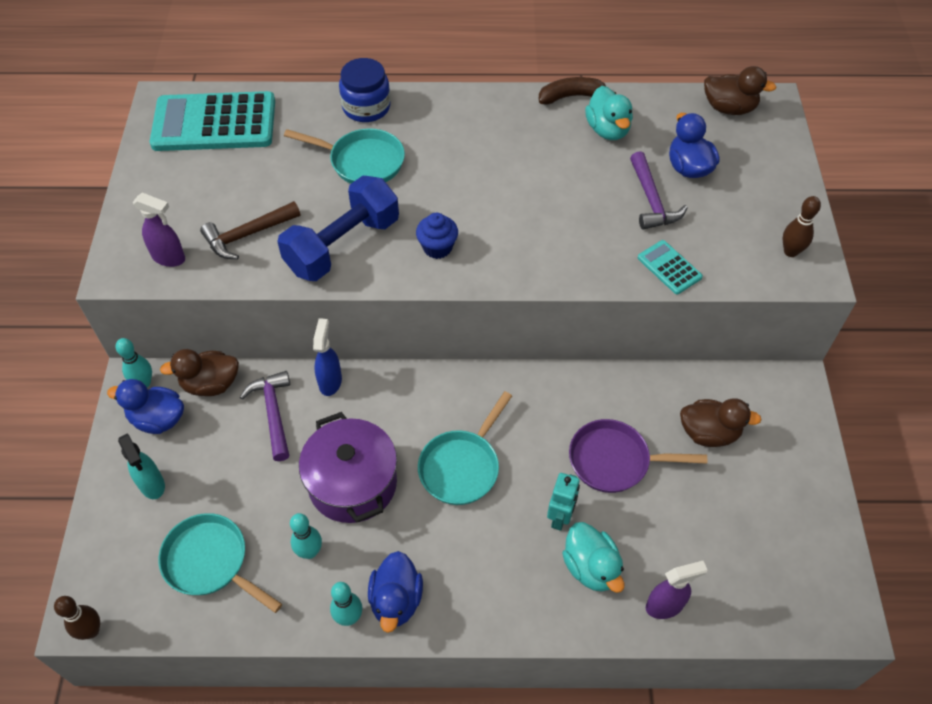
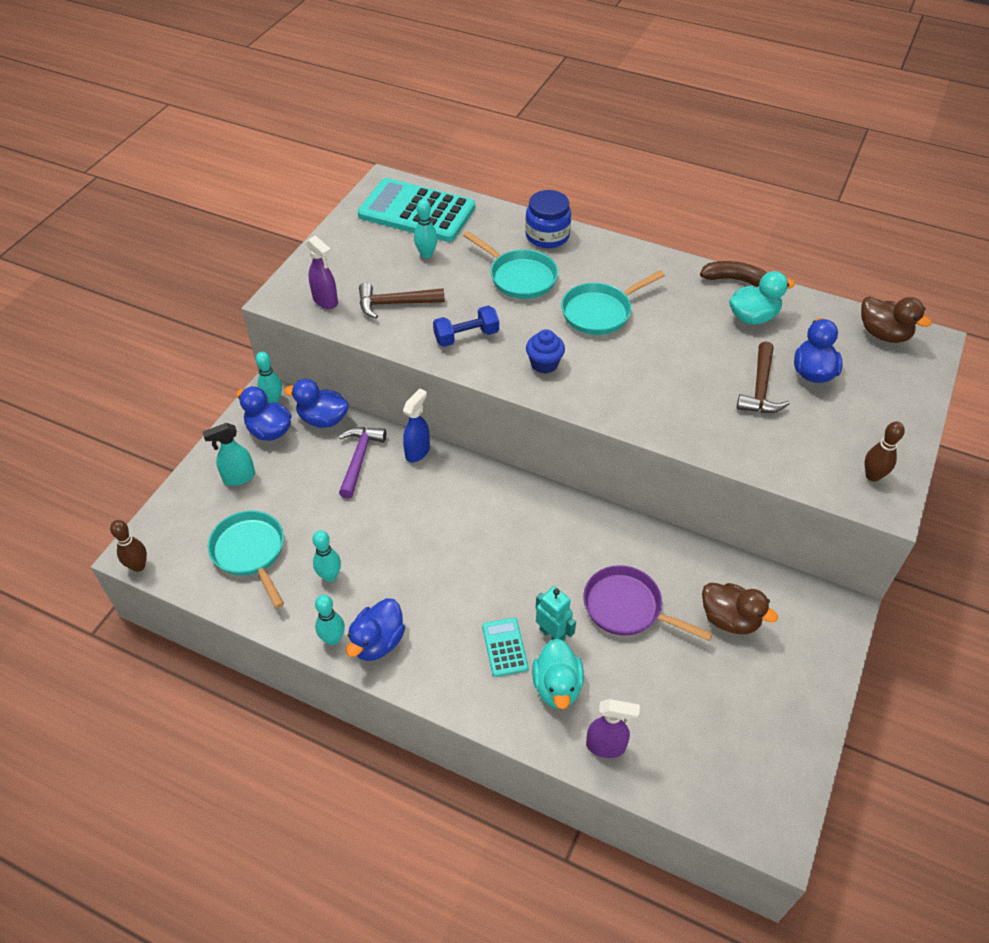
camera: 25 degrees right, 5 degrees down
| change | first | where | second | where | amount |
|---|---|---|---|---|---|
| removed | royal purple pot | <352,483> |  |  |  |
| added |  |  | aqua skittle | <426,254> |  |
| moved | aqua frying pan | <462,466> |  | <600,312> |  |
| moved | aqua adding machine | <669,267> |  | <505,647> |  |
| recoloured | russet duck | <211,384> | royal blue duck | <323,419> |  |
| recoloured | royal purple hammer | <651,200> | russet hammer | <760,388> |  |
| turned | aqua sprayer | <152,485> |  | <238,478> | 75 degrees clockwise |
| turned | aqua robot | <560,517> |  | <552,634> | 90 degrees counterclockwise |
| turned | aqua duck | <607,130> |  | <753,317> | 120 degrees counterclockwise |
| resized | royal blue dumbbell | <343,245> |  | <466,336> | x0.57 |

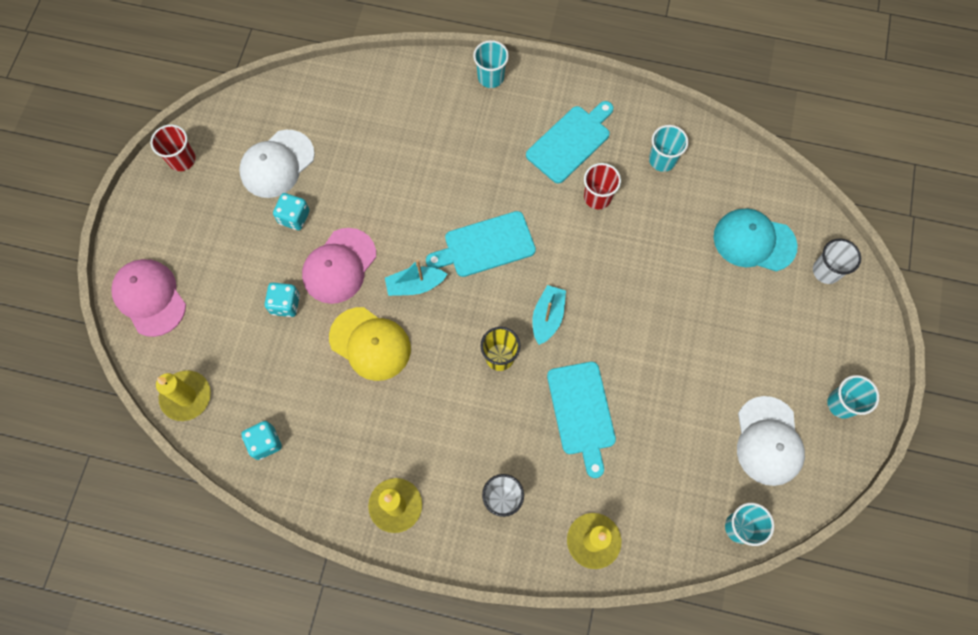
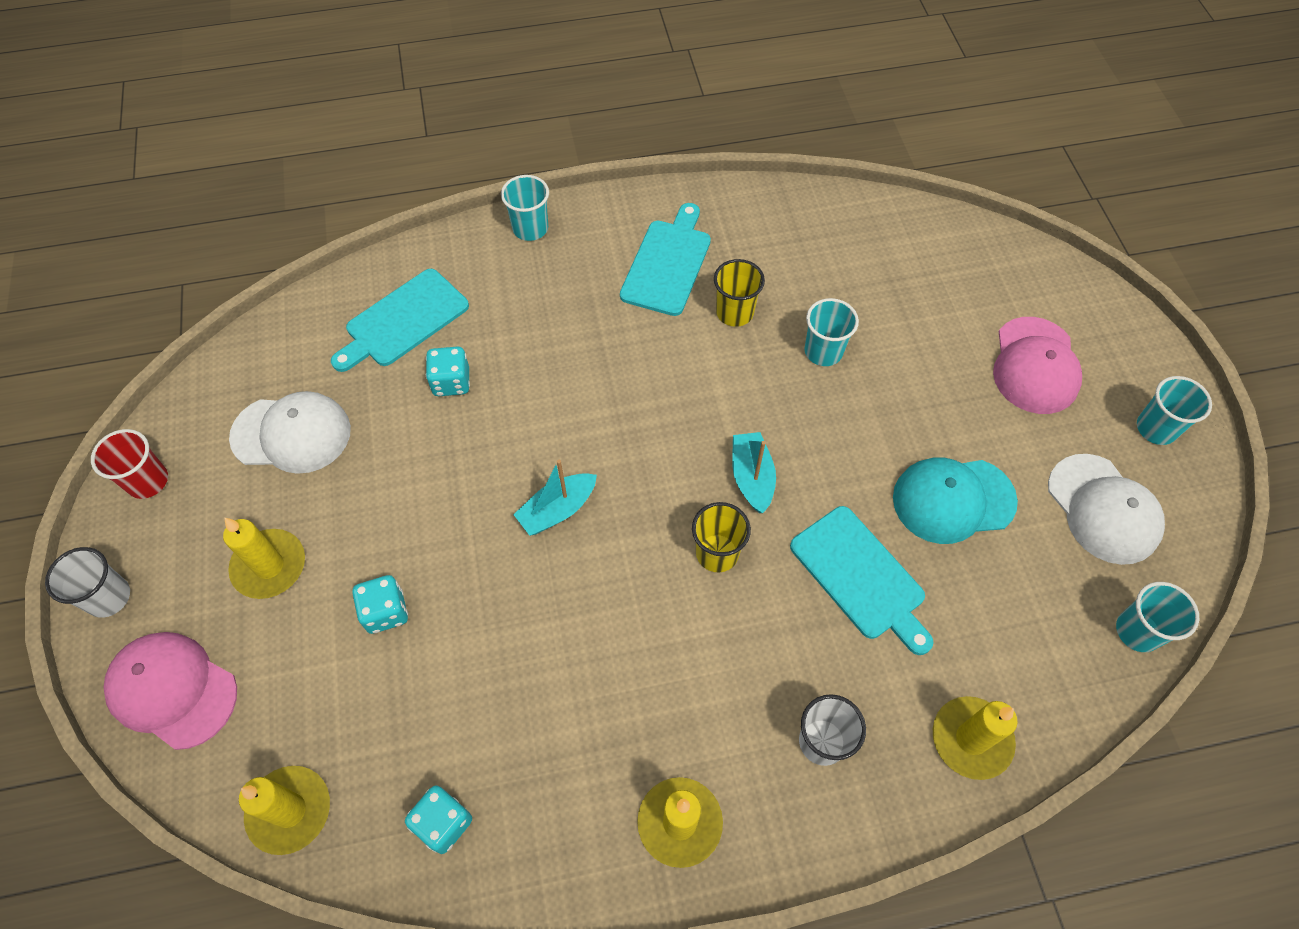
camera: 25 degrees left, 10 degrees down
| change | first | where | second | where | amount |
|---|---|---|---|---|---|
| removed | golden baseball cap | <370,344> |  |  |  |
| added |  |  | golden wax candle | <269,566> |  |
| moved | aqua die | <294,217> |  | <451,382> |  |
| moved | rosy baseball cap | <339,266> |  | <1035,366> |  |
| moved | aqua chopping board | <485,245> |  | <403,321> |  |
| moved | aqua cup | <662,160> |  | <823,351> |  |
| moved | aqua baseball cap | <754,241> |  | <953,500> |  |
| moved | pure white cup | <826,271> |  | <108,597> |  |
| recoloured | crimson cup | <597,197> | golden cup | <734,312> |  |
| turned | pure white baseball cap | <277,164> |  | <291,434> | 105 degrees counterclockwise |

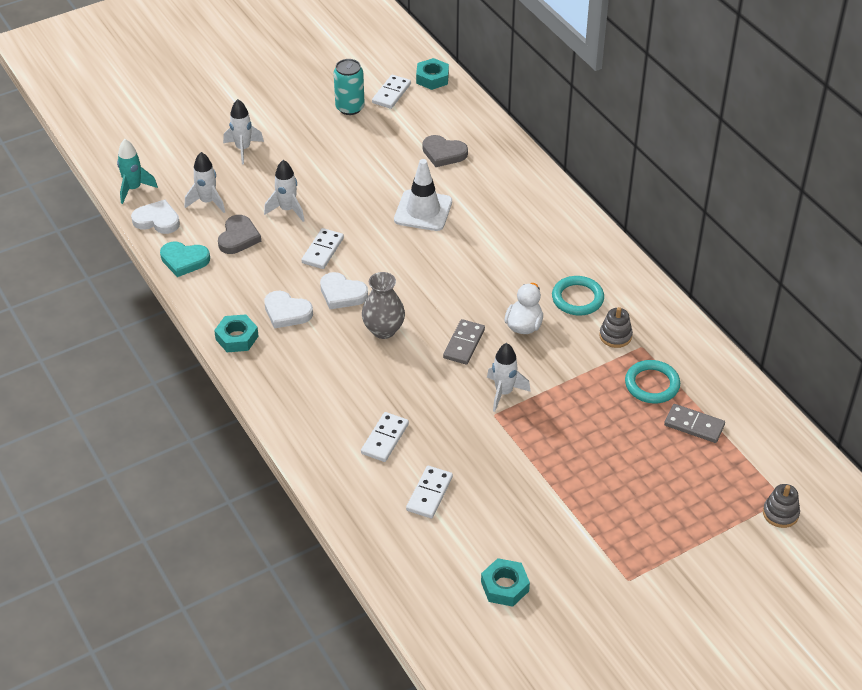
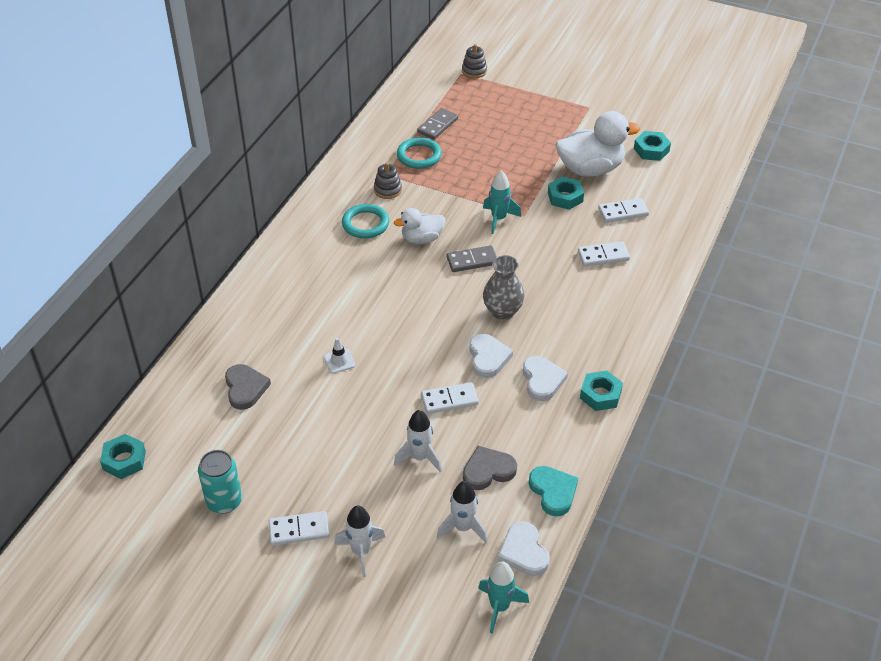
camera: 125 degrees left, 0 degrees up
| change | first | where | second | where | amount |
|---|---|---|---|---|---|
| added |  |  | aqua hexagon nut | <565,197> |  |
| added |  |  | pure white duck | <590,169> |  |
| moved | pure white domino piece | <391,93> |  | <299,530> |  |
| recoloured | pure white rocket | <504,393> | aqua rocket | <498,219> |  |
| turned | ash-grey domino piece | <694,425> |  | <437,125> | 45 degrees clockwise |
| resized | pure white road cone | <423,211> |  | <339,361> | x0.49 |

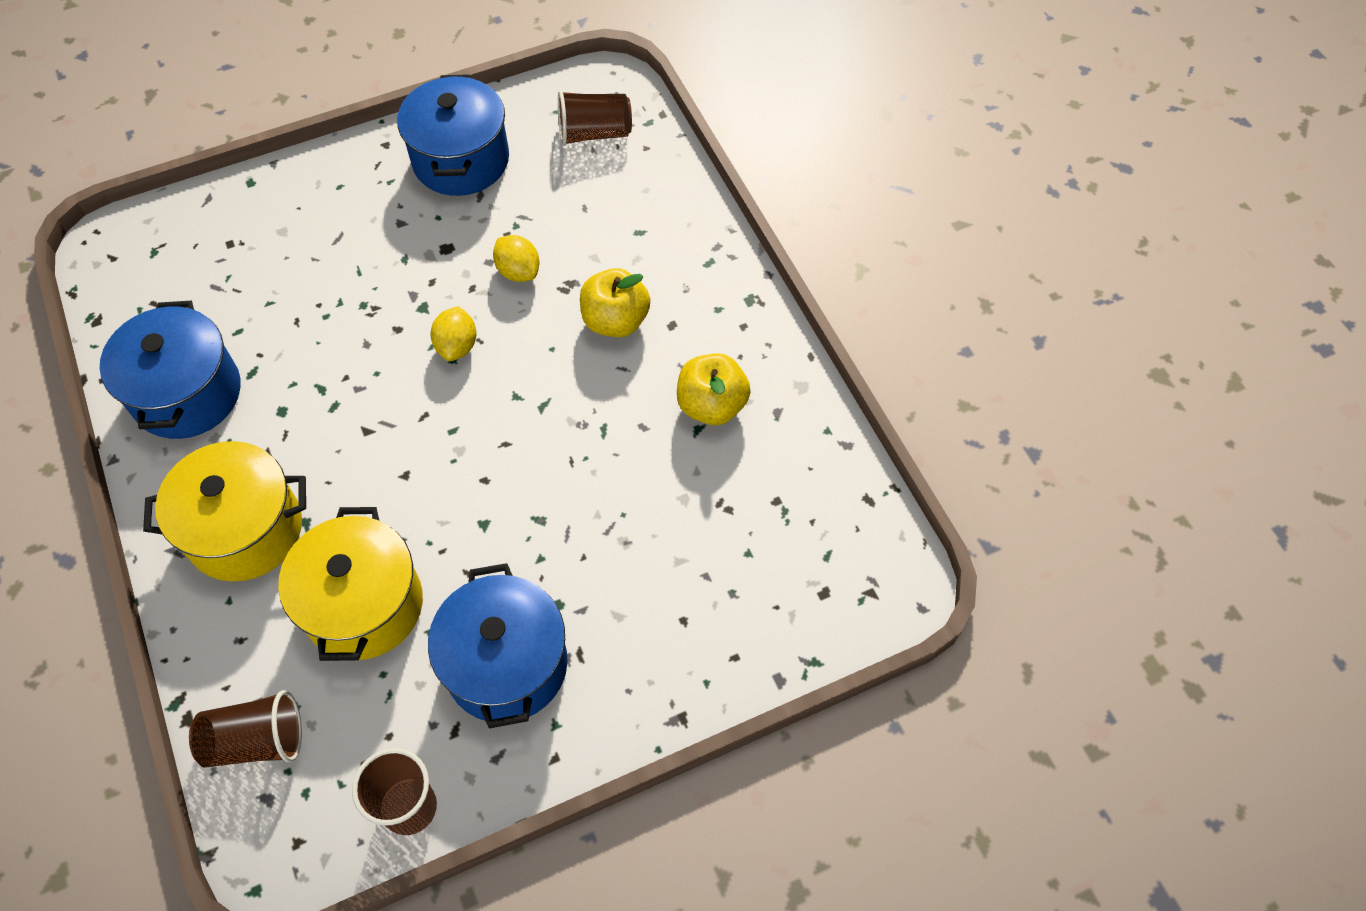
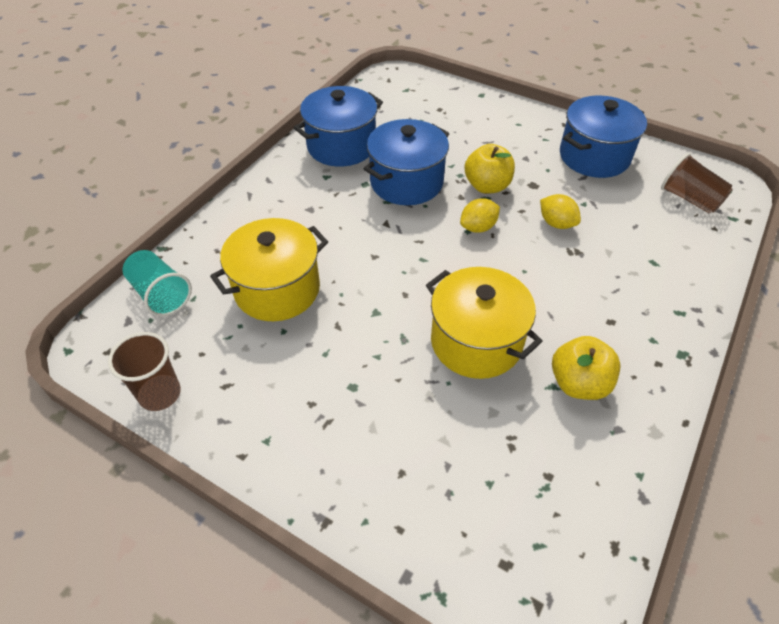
camera: 55 degrees right, 10 degrees down
| change | first | where | second | where | amount |
|---|---|---|---|---|---|
| moved | golden pot | <245,530> |  | <476,342> |  |
| moved | royal blue pot | <506,665> |  | <406,182> |  |
| moved | golden toy apple | <615,321> |  | <487,186> |  |
| recoloured | russet cup | <256,741> | aqua cup | <161,294> |  |
| turned | golden citrus fruit | <518,271> |  | <556,223> | 60 degrees counterclockwise |

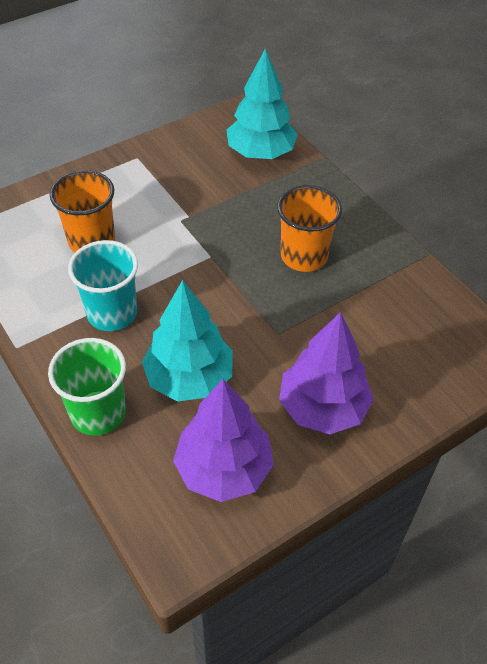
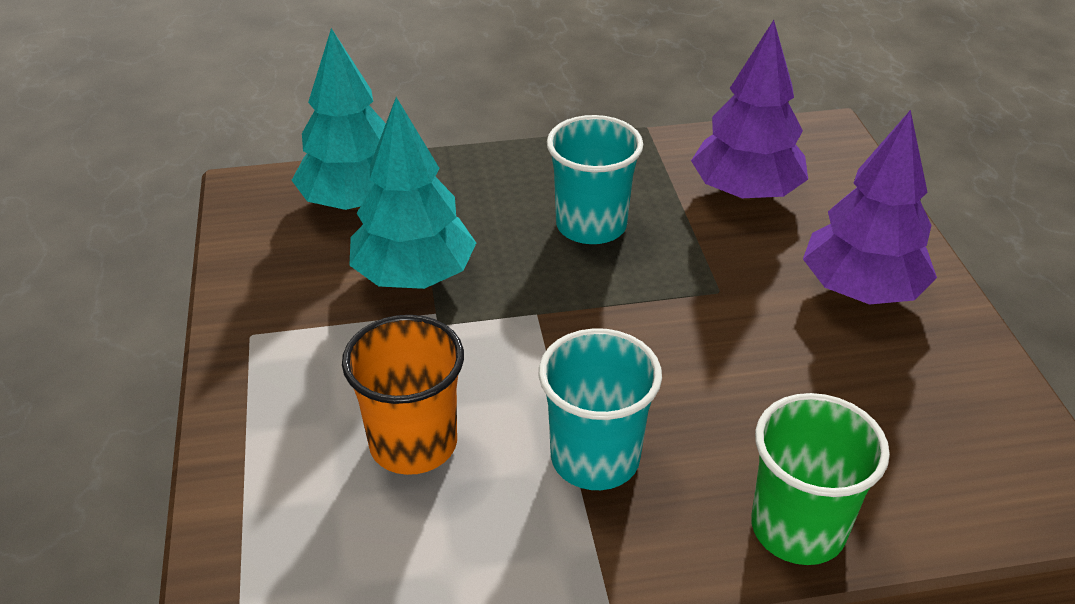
camera: 65 degrees left, 10 degrees down
| change | first | where | second | where | amount |
|---|---|---|---|---|---|
| moved | aqua toy tree | <189,378> |  | <414,276> |  |
| moved | royal purple toy tree | <224,469> |  | <745,192> |  |
| recoloured | orange-coloured cup | <304,256> | aqua cup | <591,225> |  |

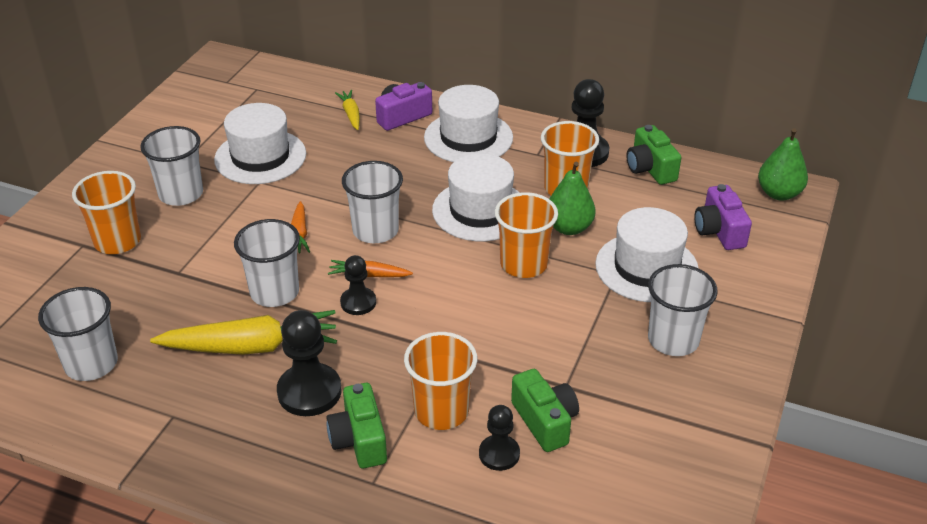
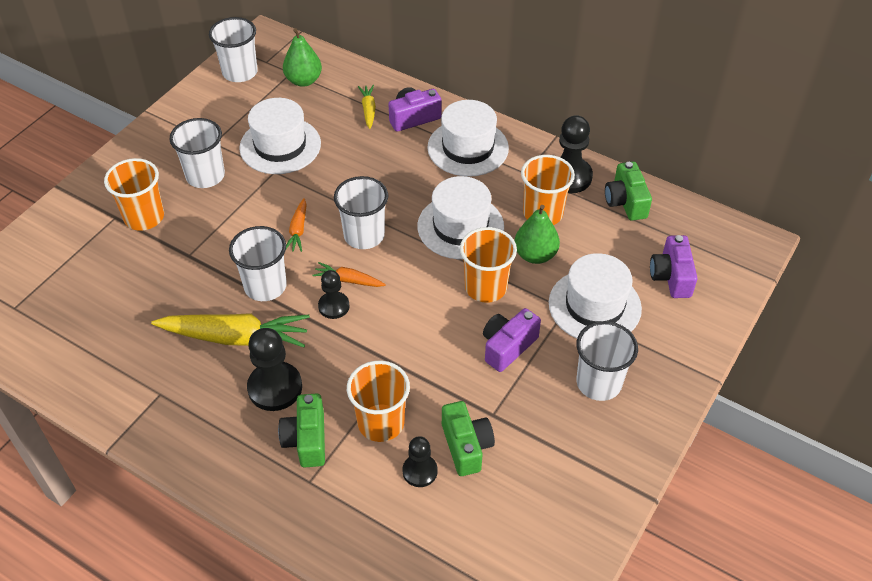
camera: 10 degrees right, 10 degrees up
| change | first | where | second | where | amount |
|---|---|---|---|---|---|
| added |  |  | royal purple photo camera | <507,346> |  |
| moved | pure white cup | <91,364> |  | <240,72> |  |
| moved | emerald toy pear | <779,193> |  | <303,80> |  |

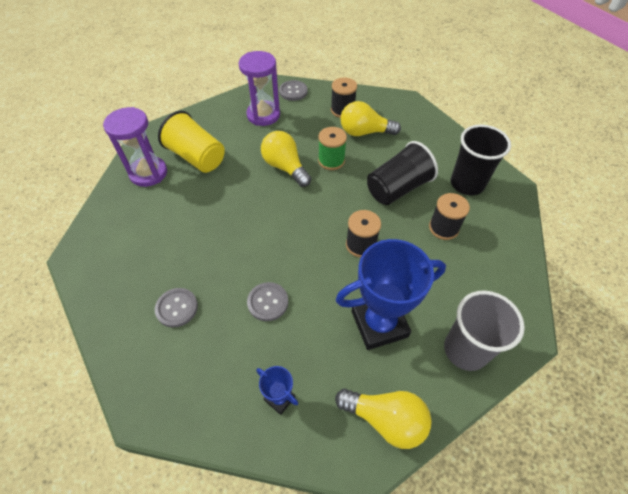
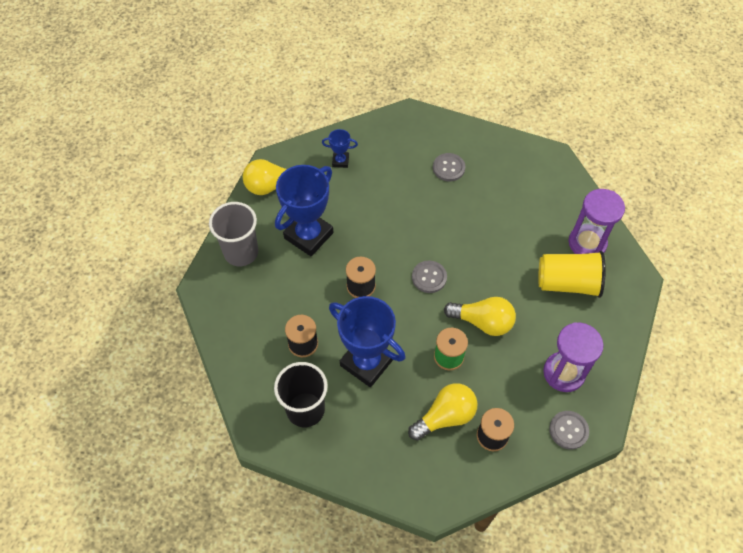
camera: 145 degrees right, 5 degrees up
| change | first | where | second | where | amount |
|---|---|---|---|---|---|
| moved | ash-grey shirt button | <268,302> |  | <429,277> |  |
| replaced | ebony cup | <397,188> | royal blue award cup | <366,362> |  |

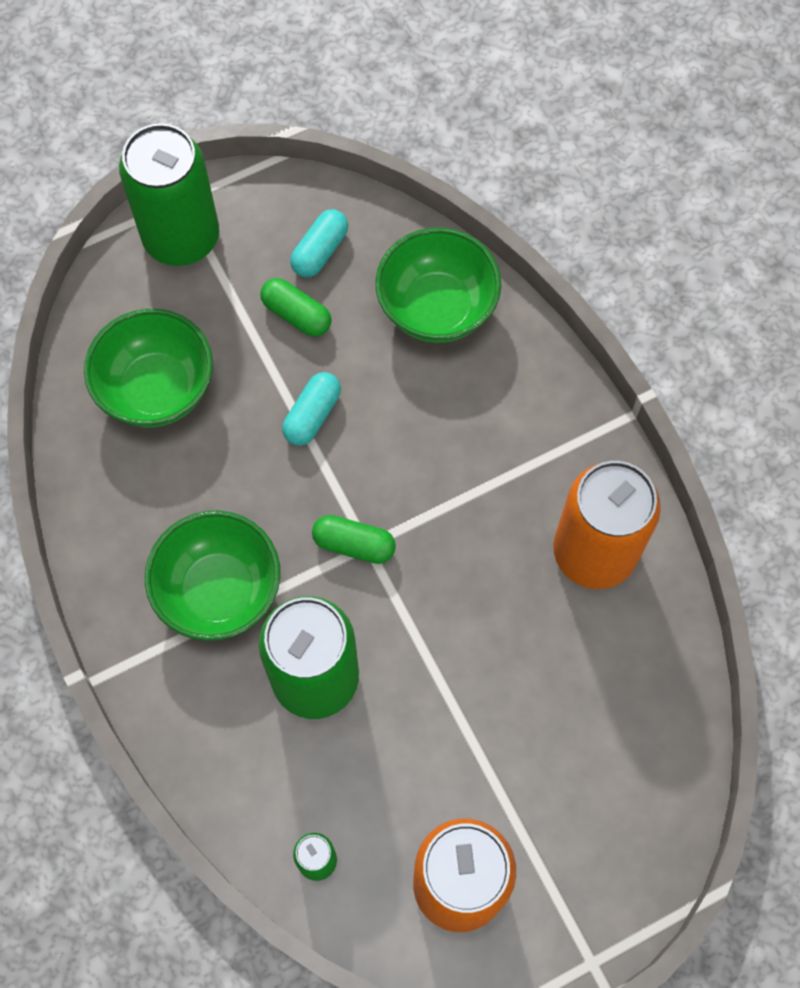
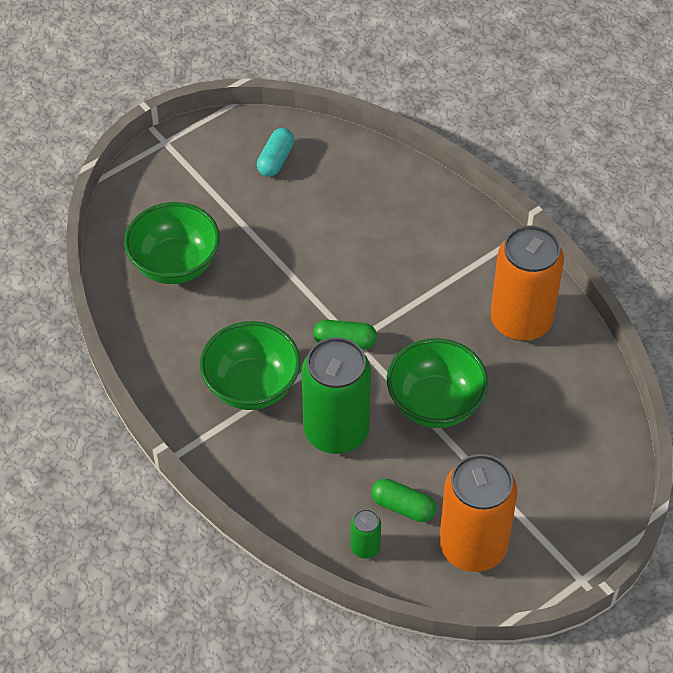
camera: 10 degrees left, 15 degrees down
| change | first | where | second | where | amount |
|---|---|---|---|---|---|
| removed | emerald tin | <181,237> |  |  |  |
| removed | aqua capsule | <312,415> |  |  |  |
| moved | emerald capsule | <296,315> |  | <403,507> |  |
| moved | emerald serving bowl | <437,308> |  | <435,404> |  |

